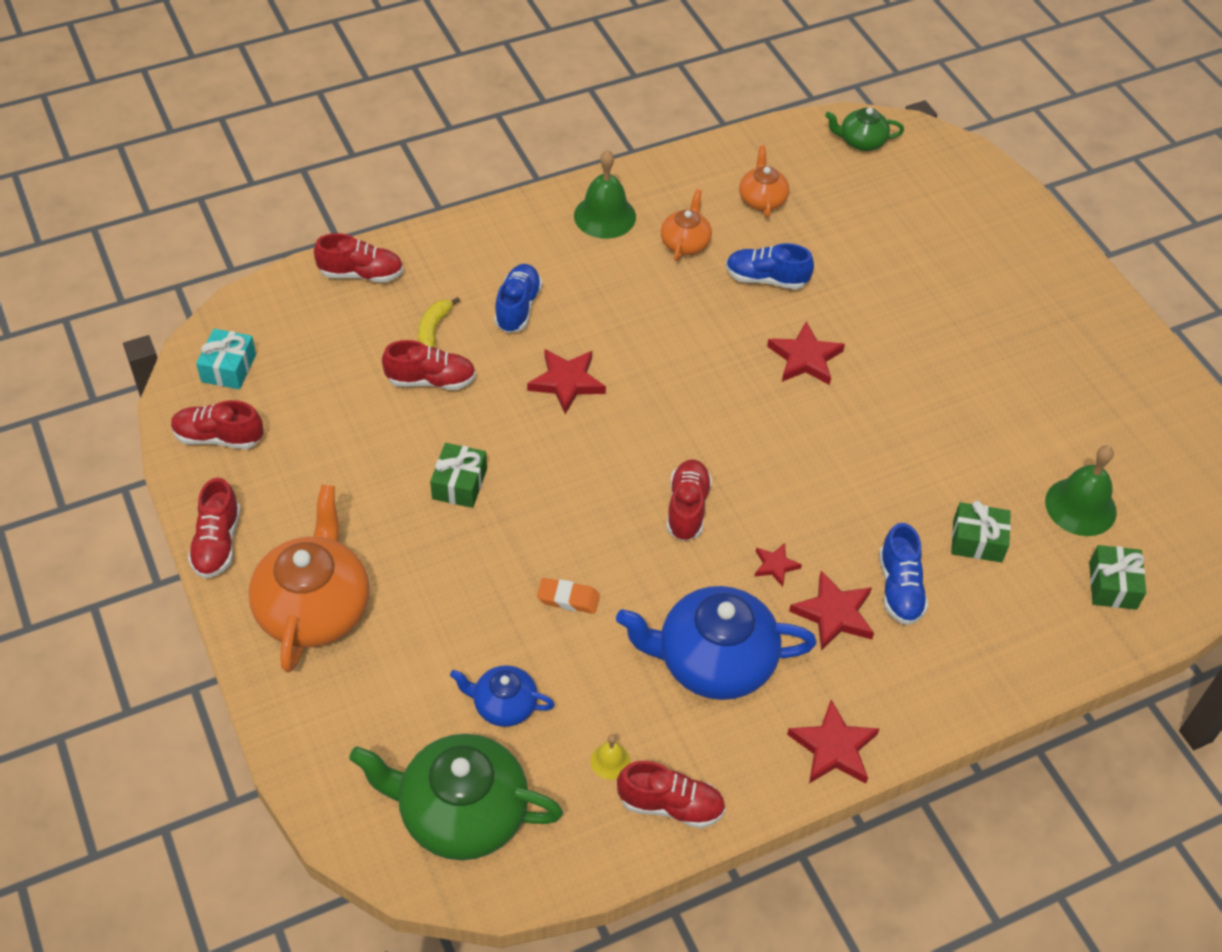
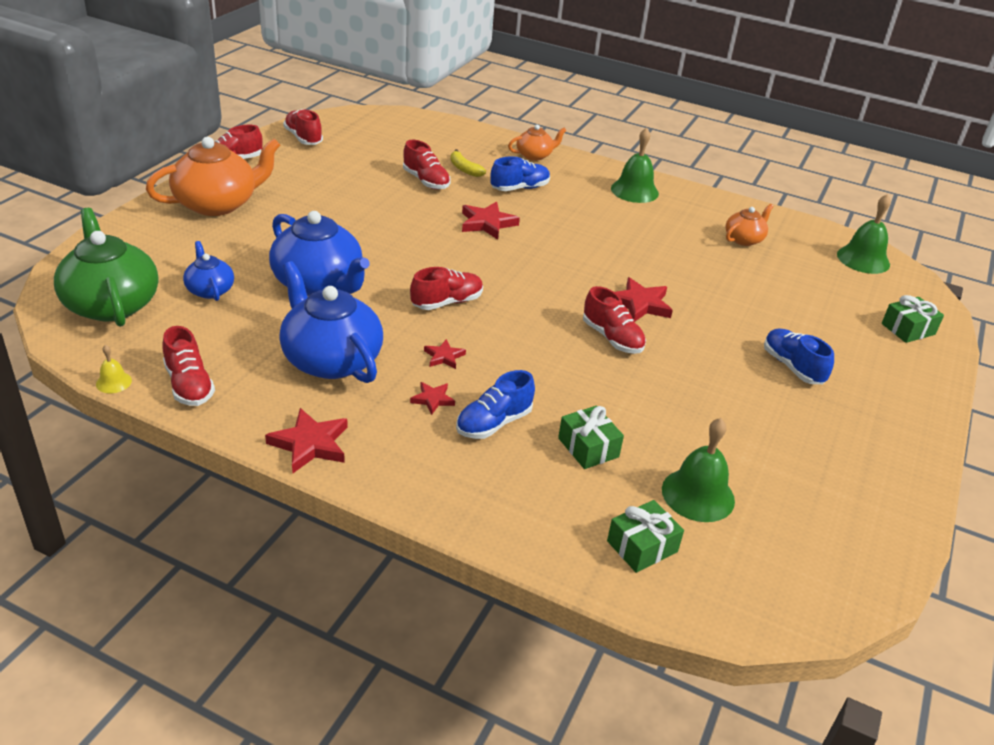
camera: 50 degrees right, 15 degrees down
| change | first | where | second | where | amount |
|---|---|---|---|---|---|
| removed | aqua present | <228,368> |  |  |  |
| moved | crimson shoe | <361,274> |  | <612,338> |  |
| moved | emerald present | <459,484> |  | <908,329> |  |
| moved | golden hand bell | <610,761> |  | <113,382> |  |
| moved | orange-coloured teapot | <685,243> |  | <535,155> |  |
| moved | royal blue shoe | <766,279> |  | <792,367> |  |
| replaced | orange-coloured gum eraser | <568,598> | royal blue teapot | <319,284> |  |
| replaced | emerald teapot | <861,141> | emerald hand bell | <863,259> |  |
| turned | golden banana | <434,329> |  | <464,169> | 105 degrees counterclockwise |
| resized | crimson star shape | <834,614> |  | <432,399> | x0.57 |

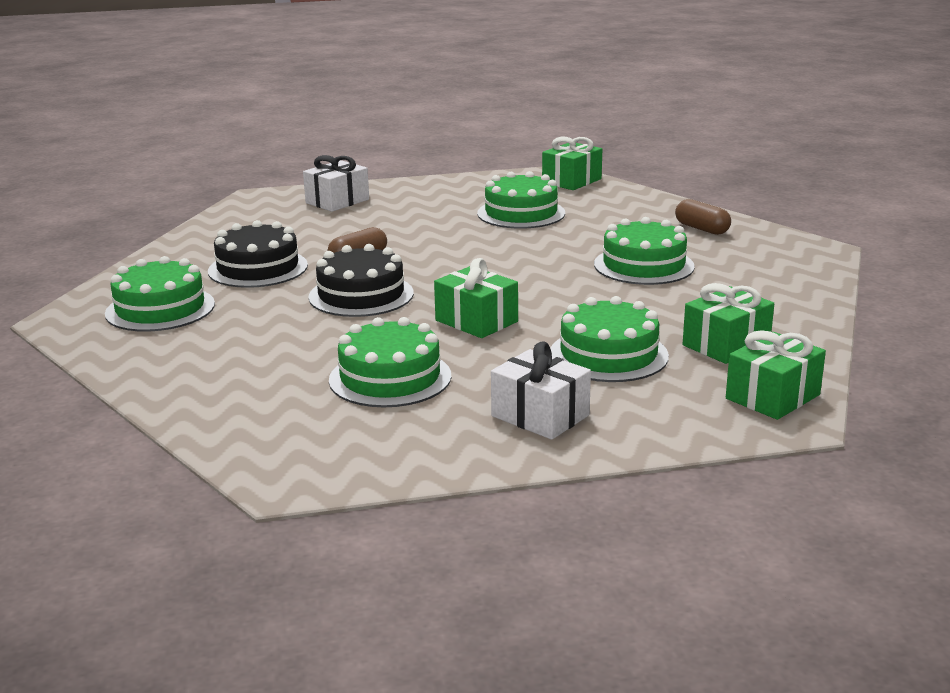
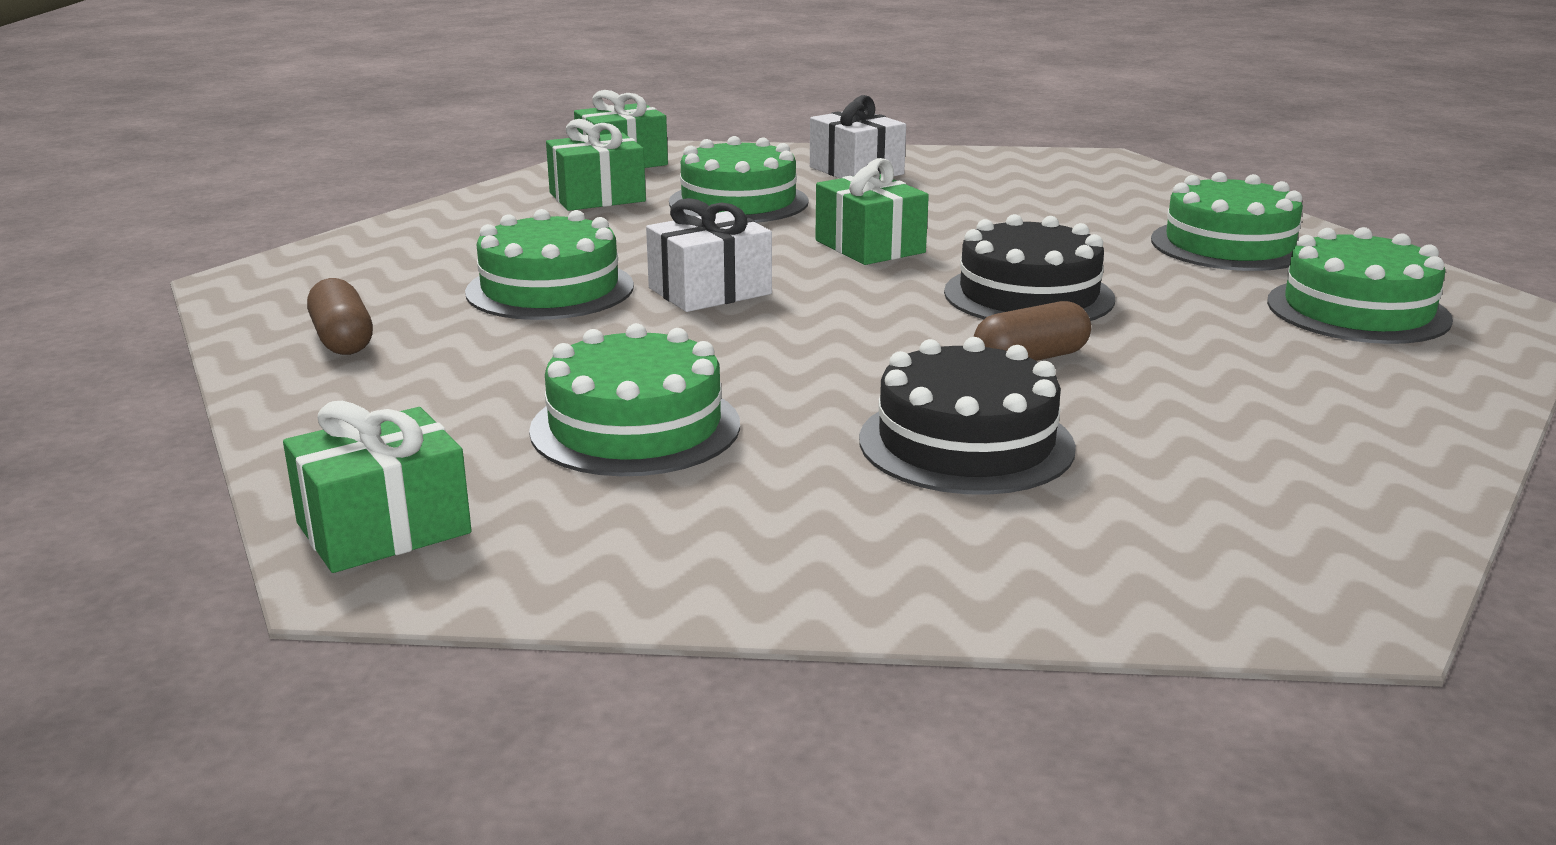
camera: 165 degrees left, 0 degrees up
| change | first | where | second | where | amount |
|---|---|---|---|---|---|
| moved | ebony cake | <258,268> |  | <966,443> |  |
| moved | pure white present | <337,201> |  | <710,291> |  |
| moved | emerald cake | <390,378> |  | <1229,245> |  |

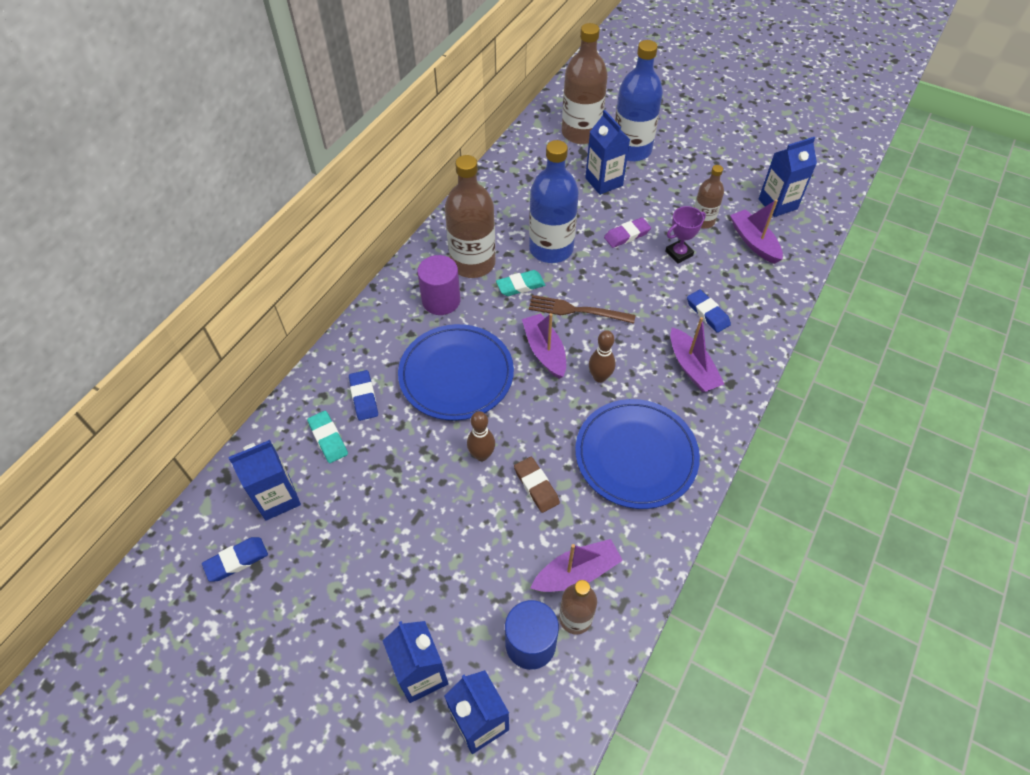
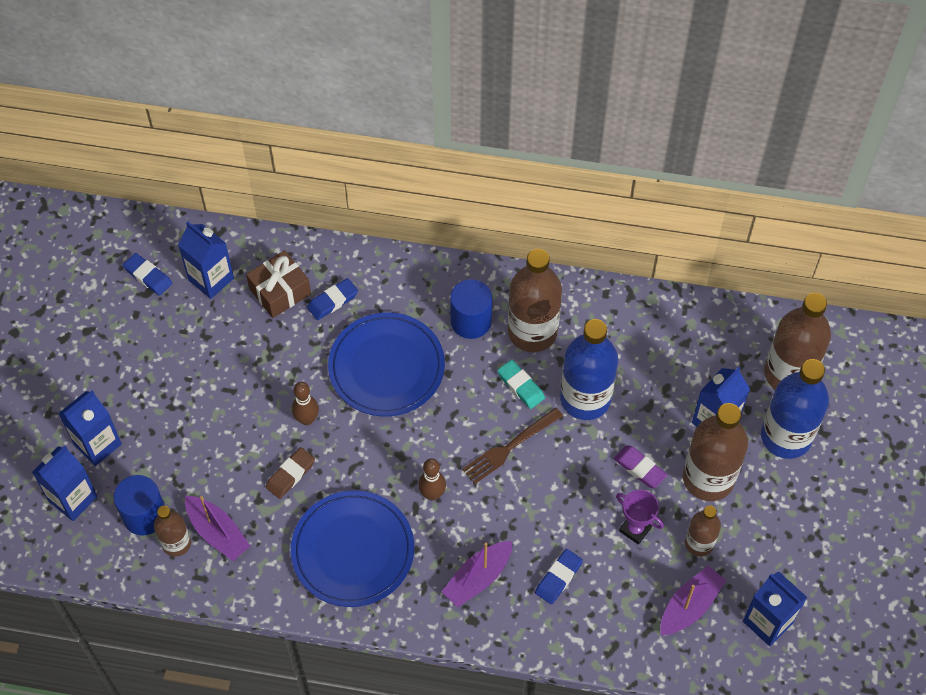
camera: 70 degrees right, 5 degrees up
| change | first | where | second | where | amount |
|---|---|---|---|---|---|
| removed | royal purple boat | <544,351> |  |  |  |
| added |  |  | russet flask | <708,478> |  |
| replaced | aqua gum eraser | <328,438> | russet present | <280,291> |  |
| recoloured | royal purple cylinder | <441,300> | royal blue cylinder | <471,321> |  |
| turned | russet dinner fork | <576,310> |  | <509,448> | 120 degrees counterclockwise |

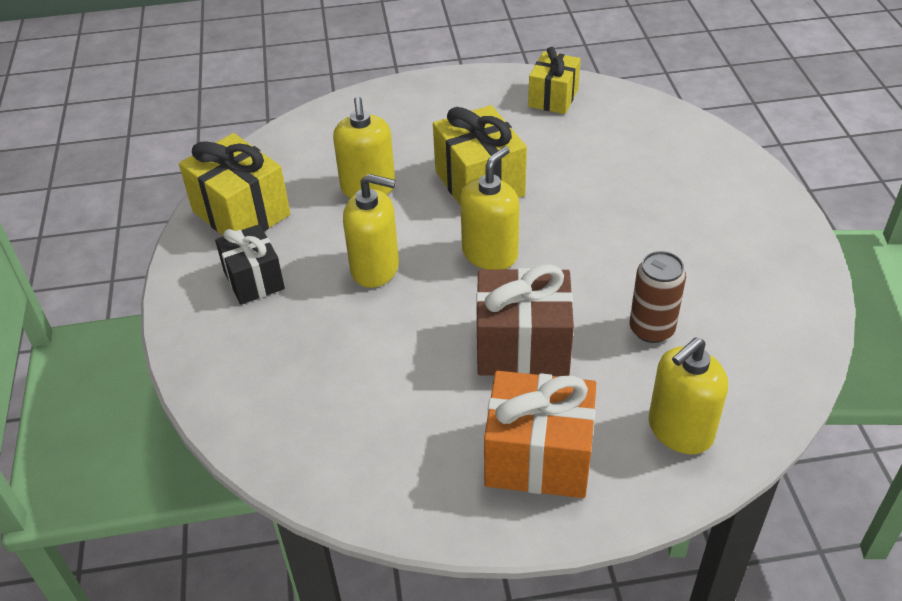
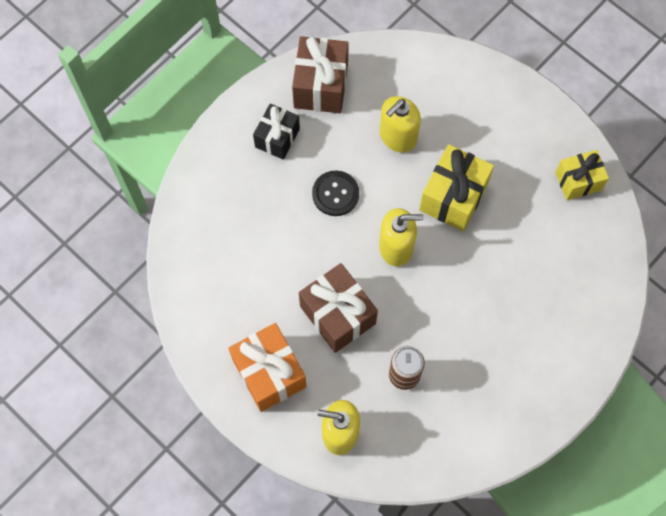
camera: 50 degrees right, 25 degrees up
| change | first | where | second | where | amount |
|---|---|---|---|---|---|
| replaced | golden soap dispenser | <375,268> | ebony shirt button | <335,194> |  |
| recoloured | golden present | <241,213> | russet present | <321,86> |  |

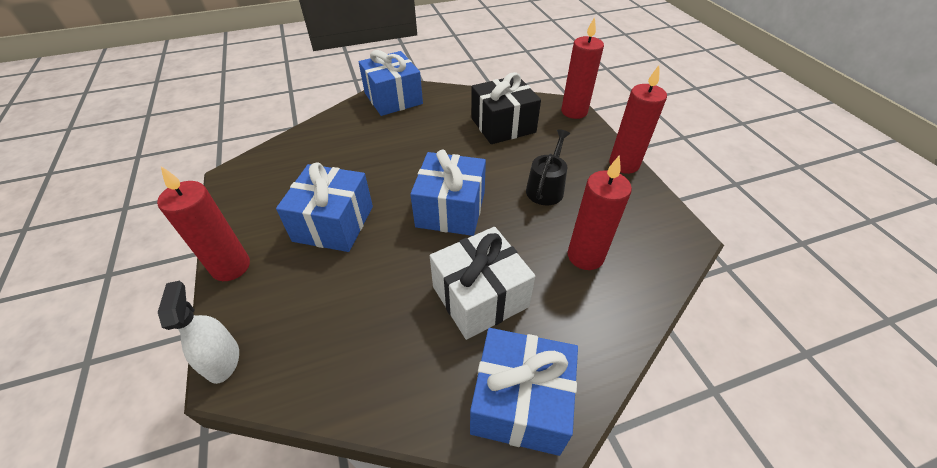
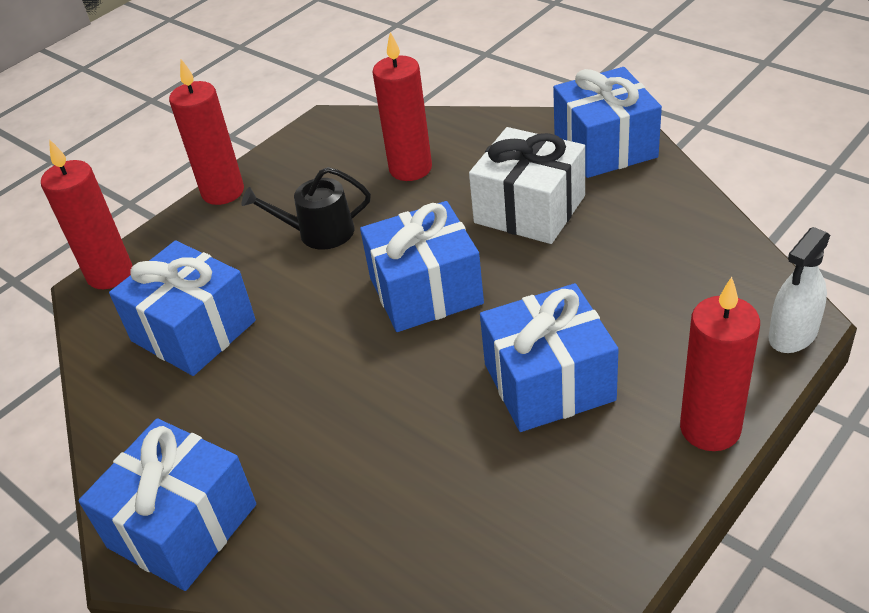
camera: 115 degrees left, 5 degrees down
| change | first | where | second | where | amount |
|---|---|---|---|---|---|
| recoloured | ebony present | <503,125> | royal blue present | <193,331> |  |

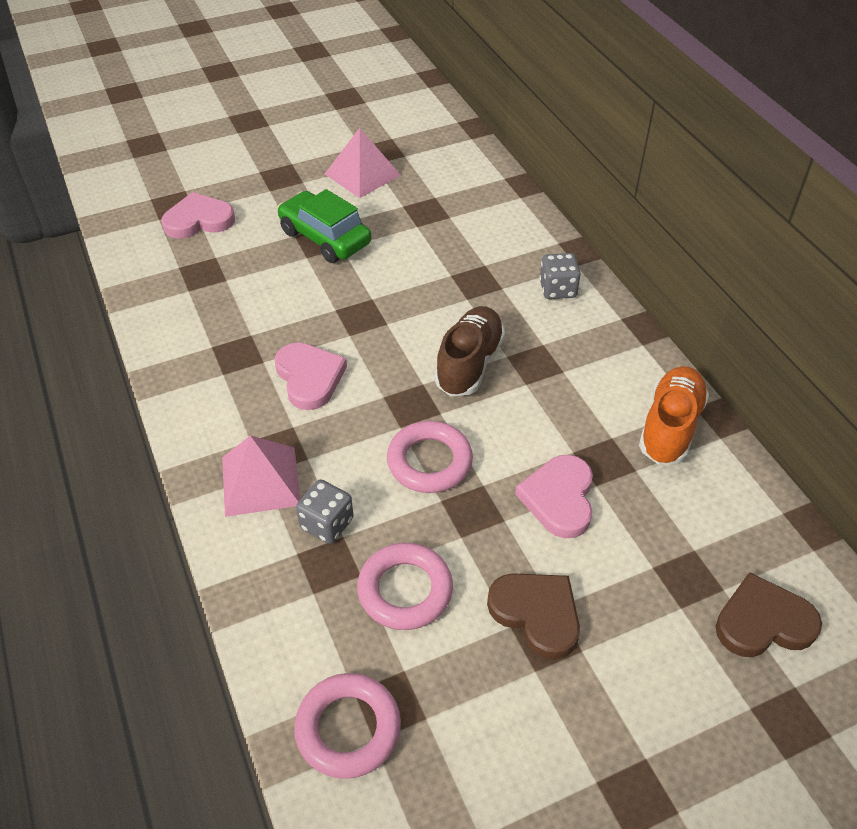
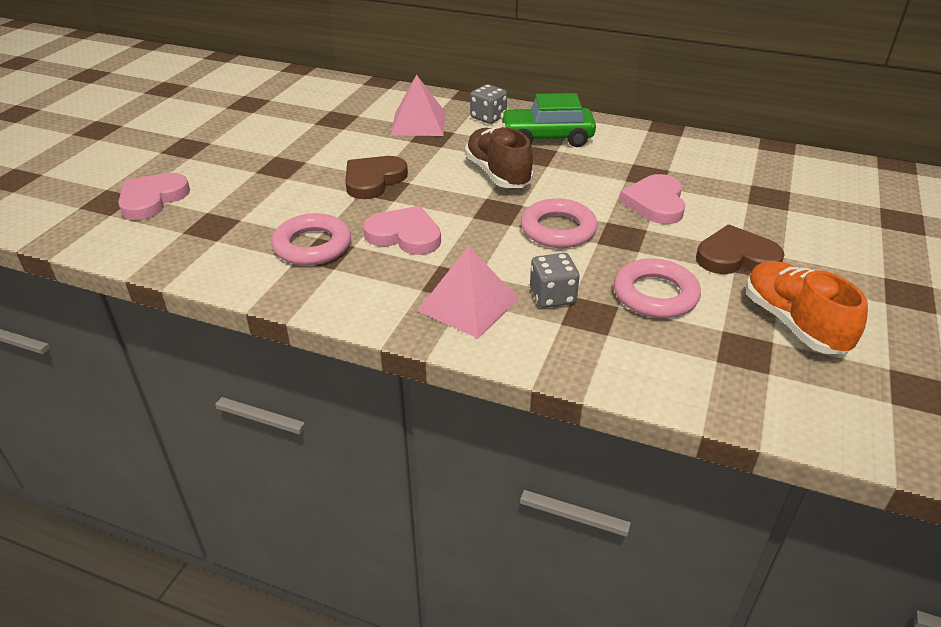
camera: 45 degrees left, 10 degrees down
| change | first | where | second | where | amount |
|---|---|---|---|---|---|
| moved | emerald car | <325,237> |  | <547,138> |  |
| moved | rosy ring | <348,728> |  | <312,246> |  |
| moved | rosy solid pyramid | <362,174> |  | <418,123> |  |
| moved | orange-coloured shoe | <670,427> |  | <793,323> |  |
| moved | russet heart | <763,622> |  | <373,180> |  |
| turned | rosy heart | <559,498> |  | <655,203> | 45 degrees clockwise |

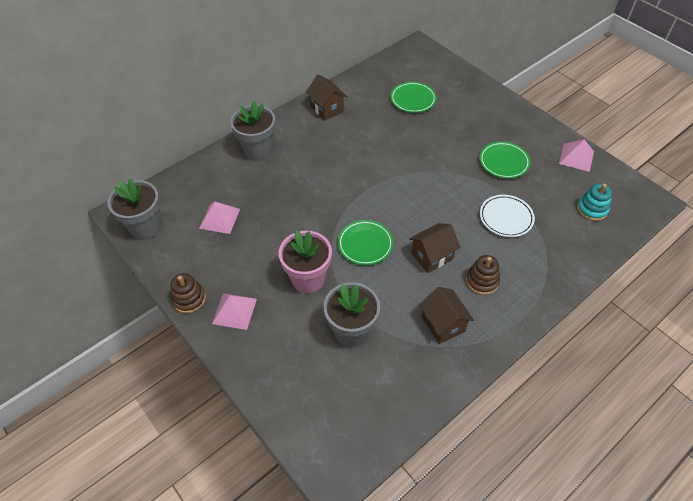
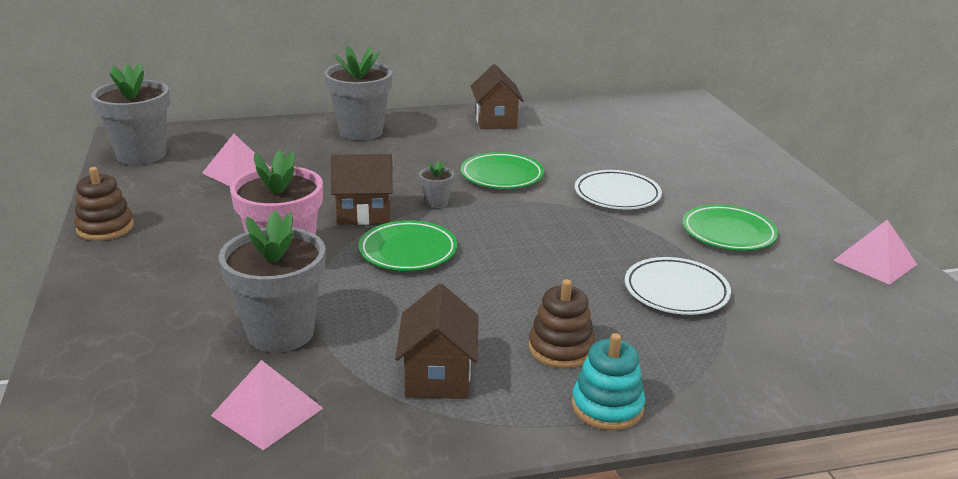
camera: 25 degrees right, 25 degrees down
| change | first | where | second | where | amount |
|---|---|---|---|---|---|
| added |  |  | ash-grey plant pot | <436,203> |  |
| added |  |  | pure white plate | <617,195> |  |
| moved | rosy solid pyramid | <234,311> |  | <267,411> |  |
| moved | emerald plate | <413,100> |  | <502,176> |  |
| moved | russet house | <432,256> |  | <364,213> |  |
| moved | aqua ring stacker | <592,209> |  | <607,407> |  |

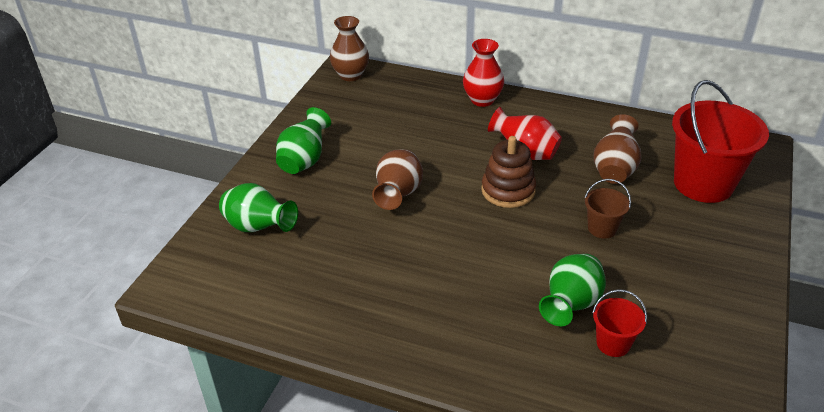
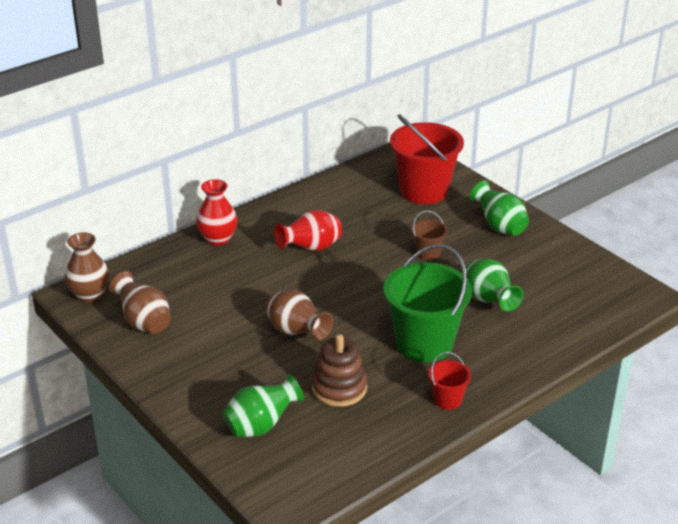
camera: 60 degrees left, 5 degrees down
| change | first | where | second | where | amount |
|---|---|---|---|---|---|
| added |  |  | emerald bucket | <424,343> |  |
| moved | emerald vase | <304,161> |  | <499,227> |  |
| moved | russet ring stacker | <508,190> |  | <339,388> |  |
| moved | crimson bucket | <613,343> |  | <447,400> |  |
| moved | russet vase | <614,169> |  | <144,322> |  |

